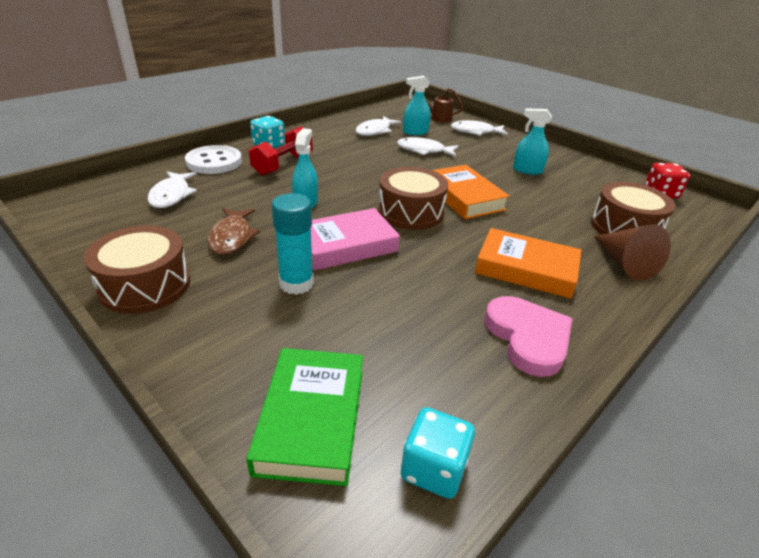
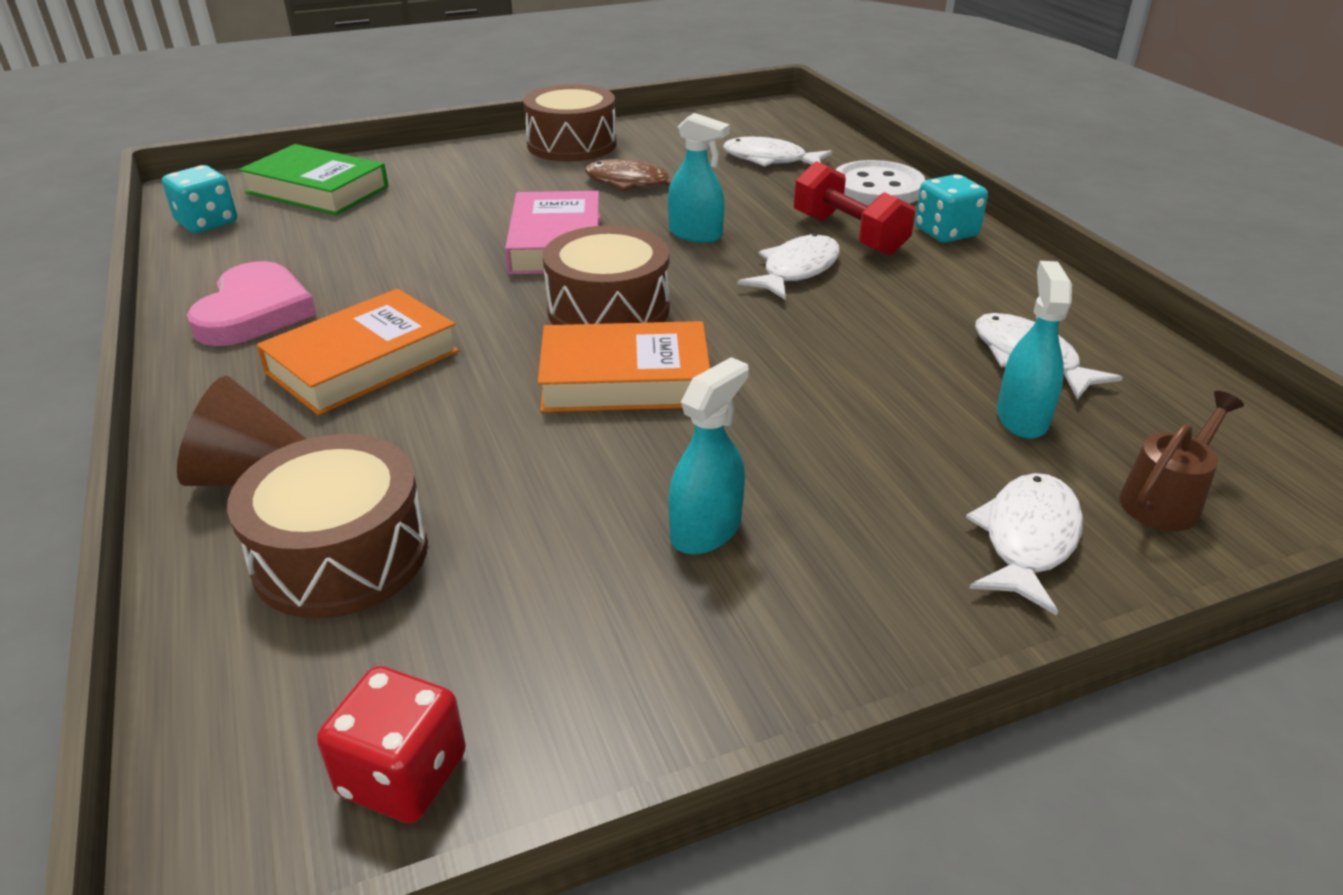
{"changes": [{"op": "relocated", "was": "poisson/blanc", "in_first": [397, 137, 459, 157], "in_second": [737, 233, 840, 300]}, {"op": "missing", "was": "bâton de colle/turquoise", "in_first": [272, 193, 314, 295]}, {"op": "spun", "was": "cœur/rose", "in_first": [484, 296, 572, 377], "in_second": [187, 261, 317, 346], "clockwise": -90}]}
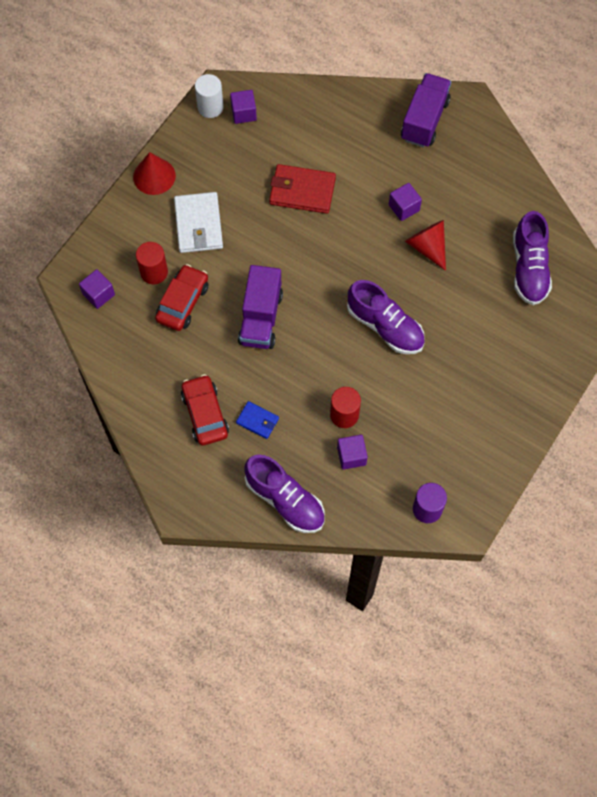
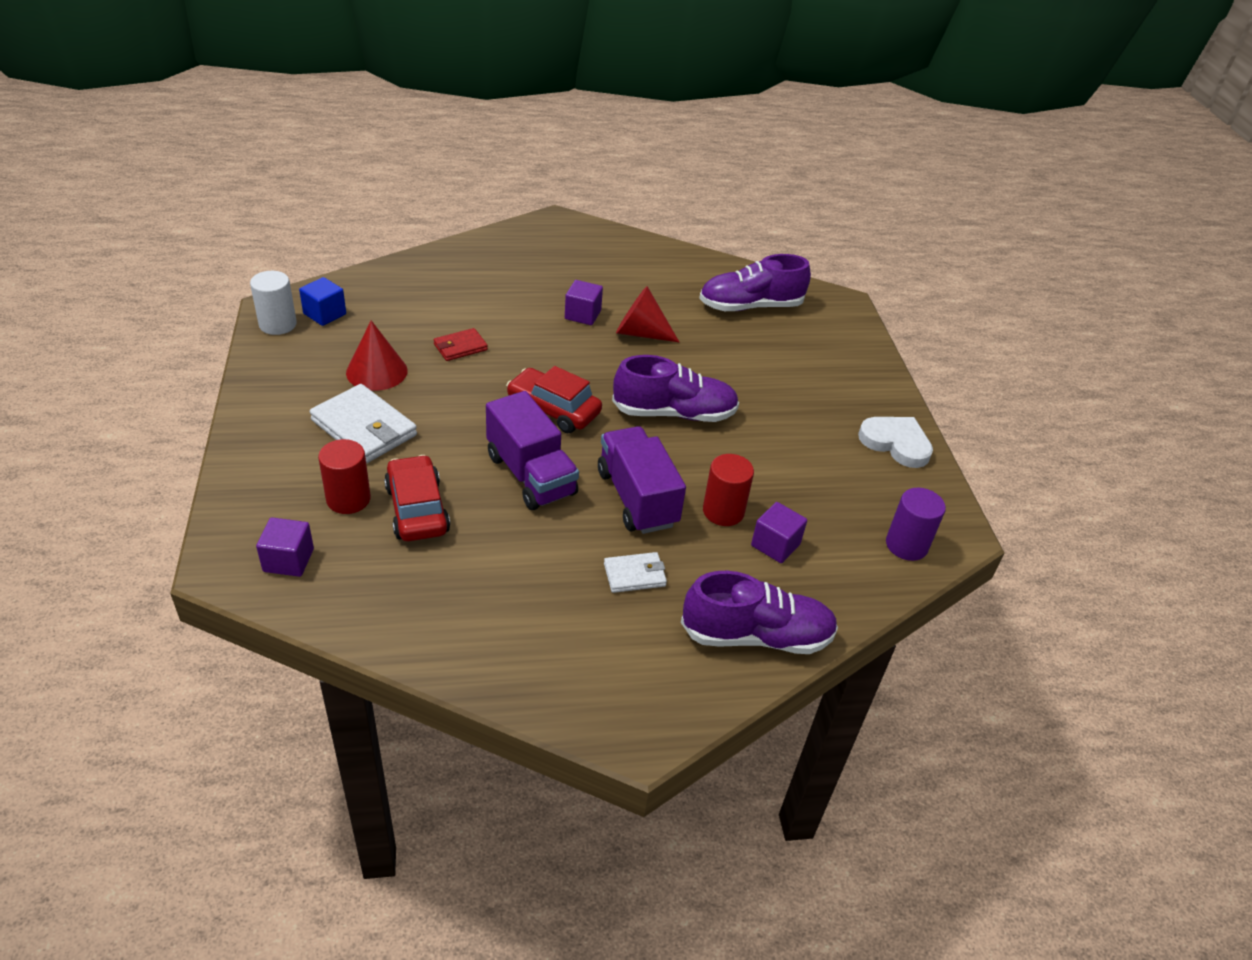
{"changes": [{"op": "relocated", "was": "camion/violet", "in_first": [401, 73, 451, 148], "in_second": [598, 426, 686, 534]}, {"op": "colour", "was": "cube/violet", "now": "cube/bleu", "in_first": [230, 90, 257, 124], "in_second": [299, 277, 346, 326]}, {"op": "relocated", "was": "cône/rouge", "in_first": [133, 152, 176, 195], "in_second": [346, 320, 407, 391]}, {"op": "size", "was": "portefeuille/rouge", "in_first": [269, 164, 336, 214], "in_second": [434, 328, 488, 361], "ratio": 0.55}, {"op": "spun", "was": "chaussure/violet", "in_first": [513, 211, 552, 305], "in_second": [699, 254, 811, 311], "clockwise": 120}, {"op": "relocated", "was": "voiture/rouge", "in_first": [181, 374, 229, 446], "in_second": [506, 366, 602, 433]}, {"op": "colour", "was": "portefeuille/bleu", "now": "portefeuille/blanc", "in_first": [236, 401, 279, 439], "in_second": [604, 552, 667, 593]}, {"op": "appeared", "now": "cœur/blanc", "in_second": [858, 417, 933, 468]}]}
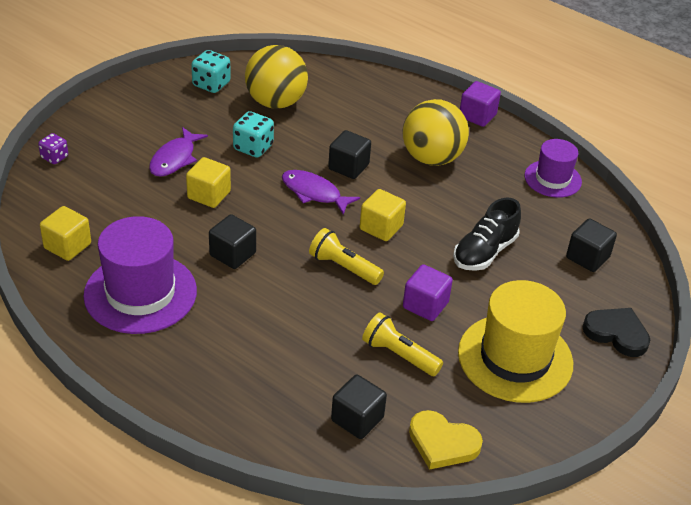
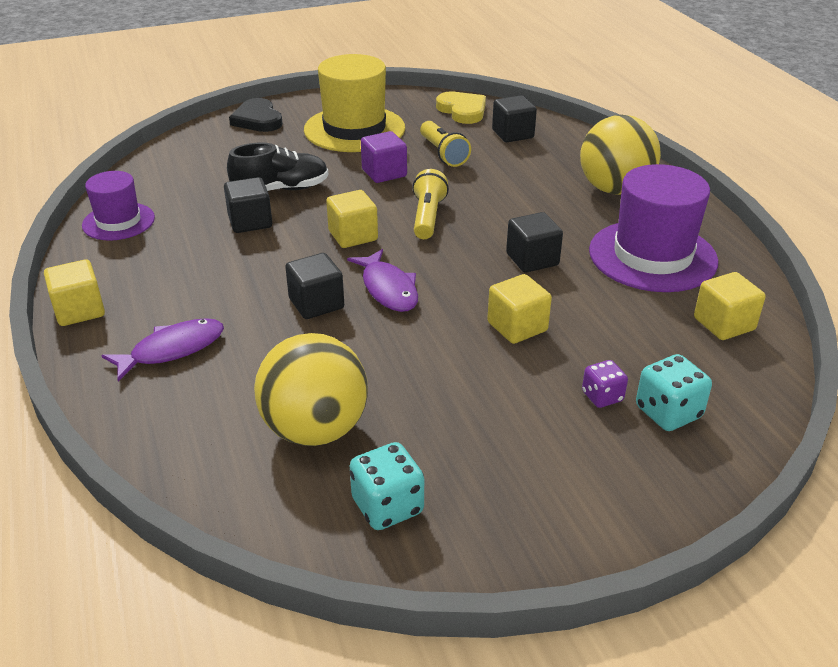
{"changes": [{"op": "colour", "was": "cube/violet", "now": "cube/jaune", "in_first": [460, 81, 501, 127], "in_second": [44, 259, 105, 326]}, {"op": "relocated", "was": "balle/jaune", "in_first": [402, 99, 469, 166], "in_second": [580, 115, 661, 195]}, {"op": "relocated", "was": "dé/turquoise", "in_first": [233, 111, 274, 158], "in_second": [636, 354, 712, 431]}, {"op": "relocated", "was": "poisson/violet", "in_first": [149, 127, 208, 177], "in_second": [102, 318, 224, 382]}, {"op": "relocated", "was": "dé/violet", "in_first": [38, 133, 68, 164], "in_second": [582, 360, 628, 408]}, {"op": "relocated", "was": "cube/noir", "in_first": [566, 218, 617, 272], "in_second": [224, 177, 272, 233]}, {"op": "spun", "was": "lampe de poche/jaune", "in_first": [309, 228, 384, 285], "in_second": [412, 169, 449, 239], "clockwise": -150}]}
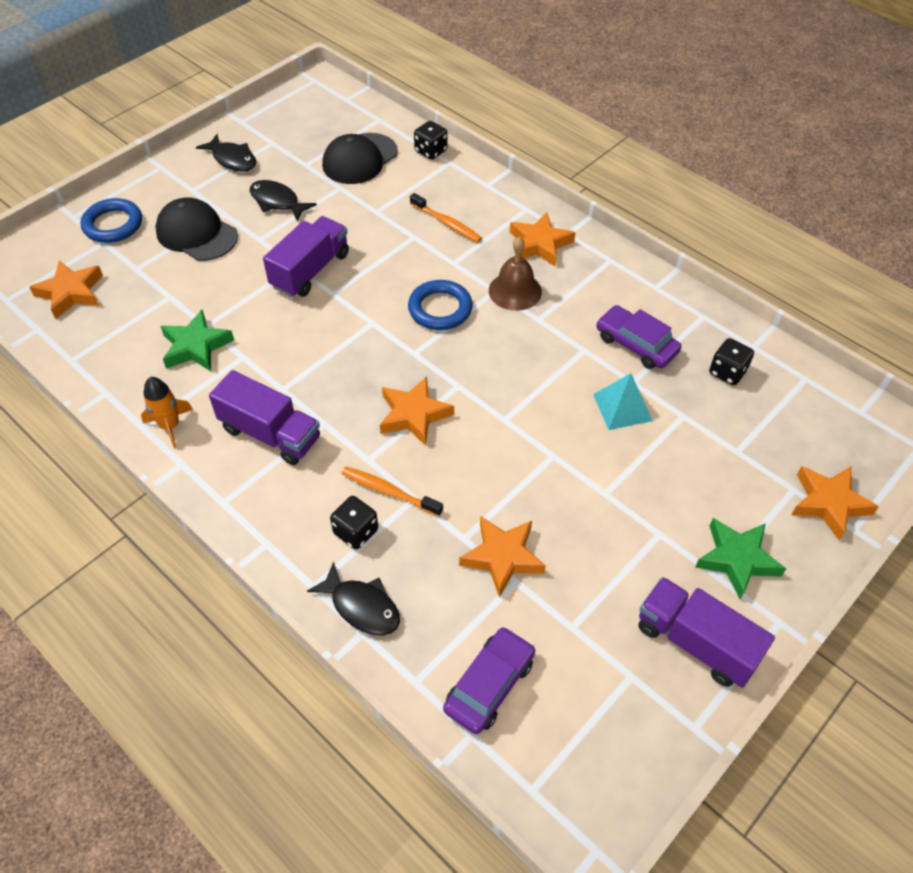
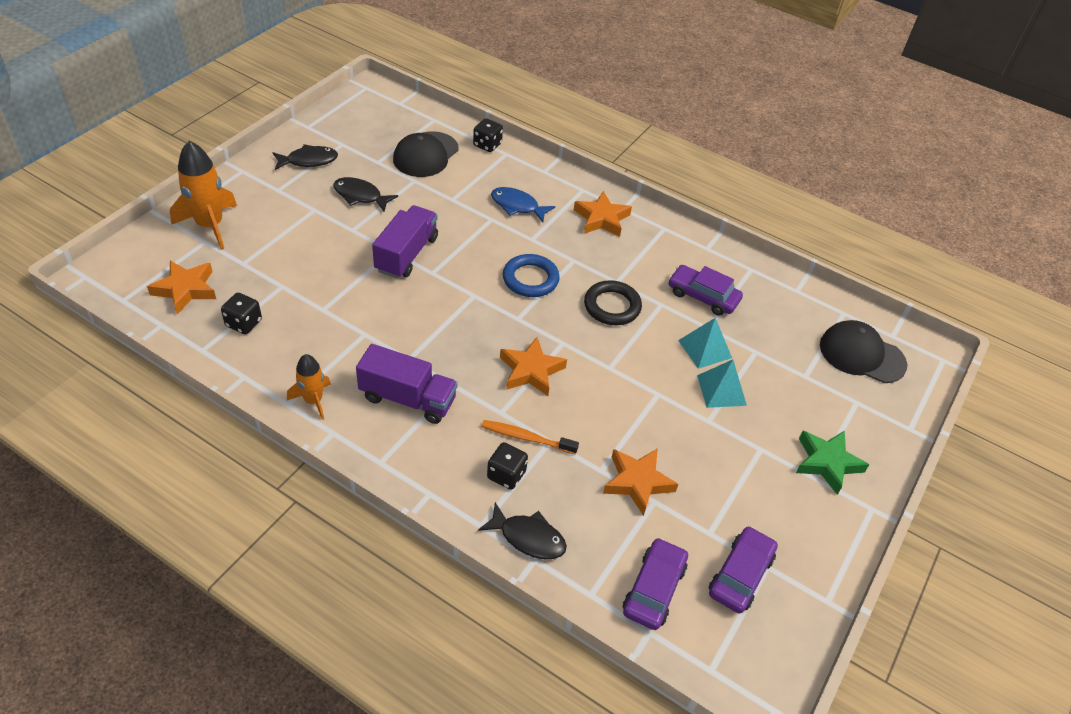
{"changes": [{"op": "spun", "was": "poisson/noir", "in_first": [196, 134, 256, 172], "in_second": [272, 144, 338, 170], "clockwise": -45}, {"op": "exchanged", "was": "brosse à dents/orange", "now": "poisson/bleu", "in_first": [410, 193, 482, 243], "in_second": [491, 187, 555, 222]}, {"op": "relocated", "was": "casquette/noir", "in_first": [155, 197, 238, 261], "in_second": [820, 320, 907, 383]}, {"op": "exchanged", "was": "anneau/bleu", "now": "fusée/orange", "in_first": [81, 198, 142, 243], "in_second": [170, 141, 237, 249]}, {"op": "missing", "was": "cloche/marron", "in_first": [489, 237, 542, 311]}, {"op": "missing", "was": "étoile/vert", "in_first": [160, 310, 234, 371]}, {"op": "relocated", "was": "dé/noir", "in_first": [709, 338, 754, 385], "in_second": [221, 293, 262, 334]}, {"op": "missing", "was": "étoile/orange", "in_first": [791, 466, 879, 541]}, {"op": "missing", "was": "camion/violet", "in_first": [638, 577, 775, 688]}, {"op": "appeared", "now": "anneau/noir", "in_second": [584, 280, 642, 325]}, {"op": "appeared", "now": "pyramide/turquoise", "in_second": [697, 359, 747, 408]}, {"op": "appeared", "now": "voiture/violet", "in_second": [709, 526, 778, 613]}]}
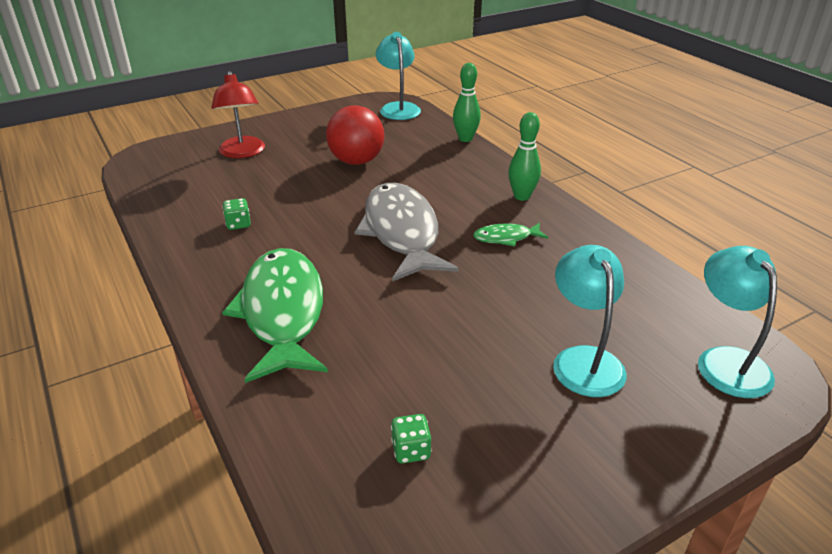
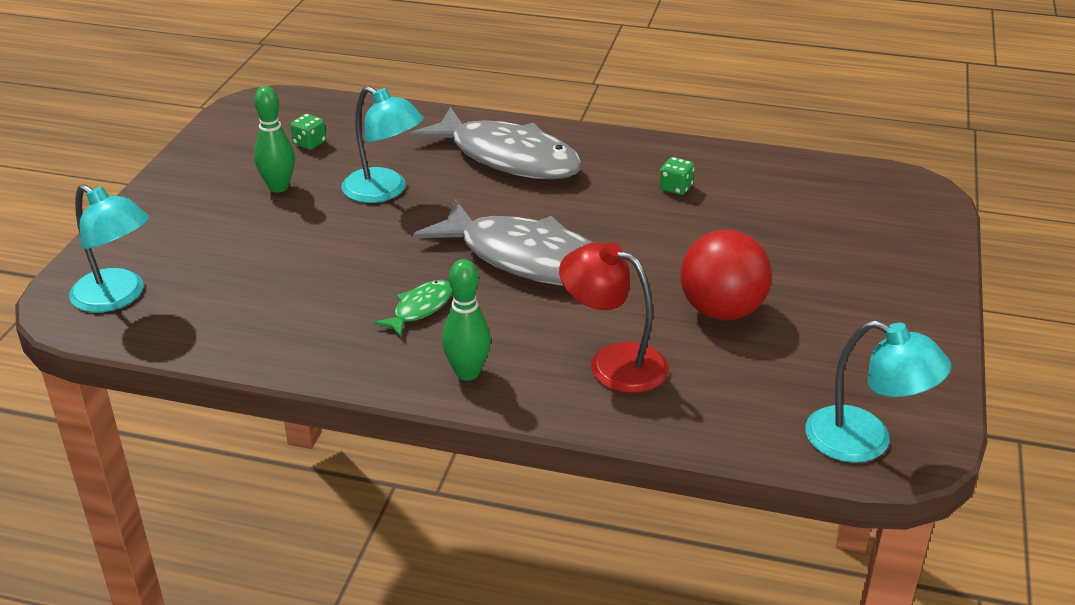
{"changes": [{"op": "relocated", "was": "quille/vert", "in_first": [453, 63, 481, 142], "in_second": [254, 86, 295, 193]}, {"op": "relocated", "was": "lampe/rouge", "in_first": [211, 71, 265, 158], "in_second": [559, 242, 669, 393]}, {"op": "relocated", "was": "lampe/turquoise", "in_first": [553, 245, 627, 397], "in_second": [341, 86, 424, 203]}, {"op": "colour", "was": "poisson/vert", "now": "poisson/gris", "in_first": [222, 248, 328, 383], "in_second": [409, 107, 583, 179]}]}
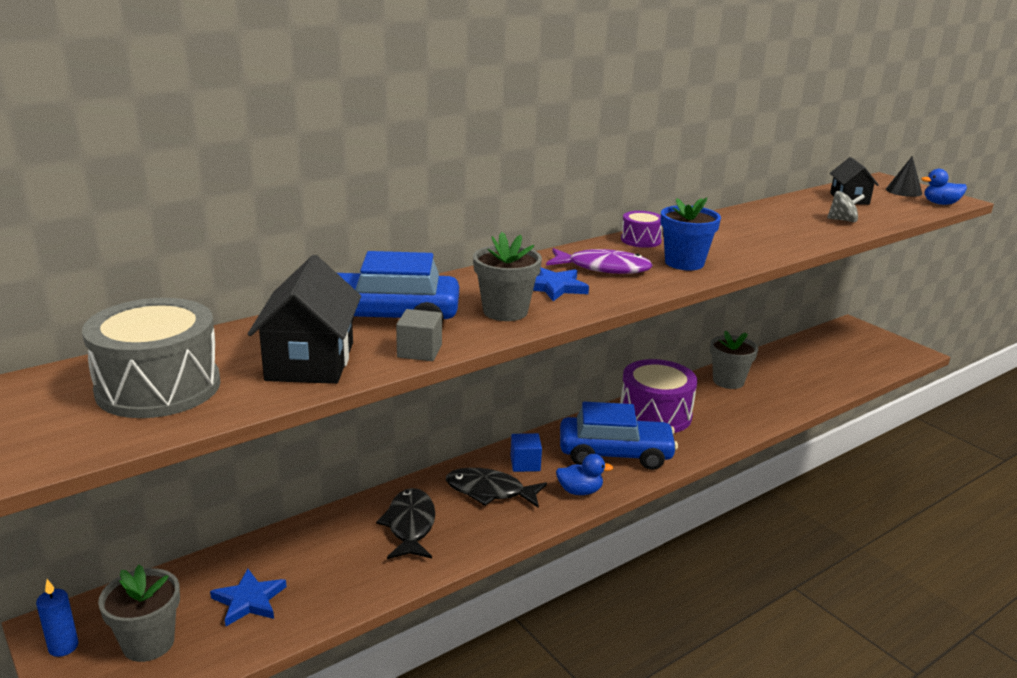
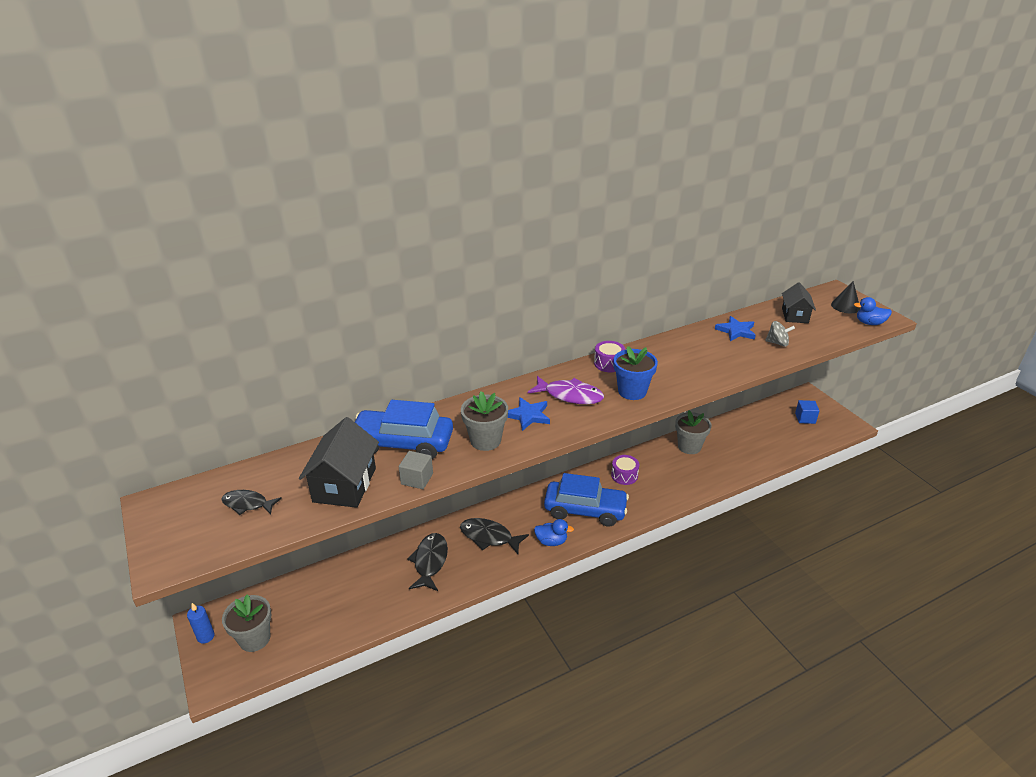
{"changes": [{"op": "exchanged", "was": "tambour/gris", "now": "poisson/noir", "in_first": [82, 298, 220, 418], "in_second": [221, 490, 282, 515]}, {"op": "size", "was": "tambour/violet", "in_first": [620, 359, 697, 433], "in_second": [611, 455, 639, 485], "ratio": 0.51}, {"op": "relocated", "was": "cube/bleu", "in_first": [511, 433, 542, 472], "in_second": [795, 400, 819, 424]}, {"op": "relocated", "was": "étoile/bleu", "in_first": [210, 569, 287, 626], "in_second": [715, 316, 756, 341]}]}
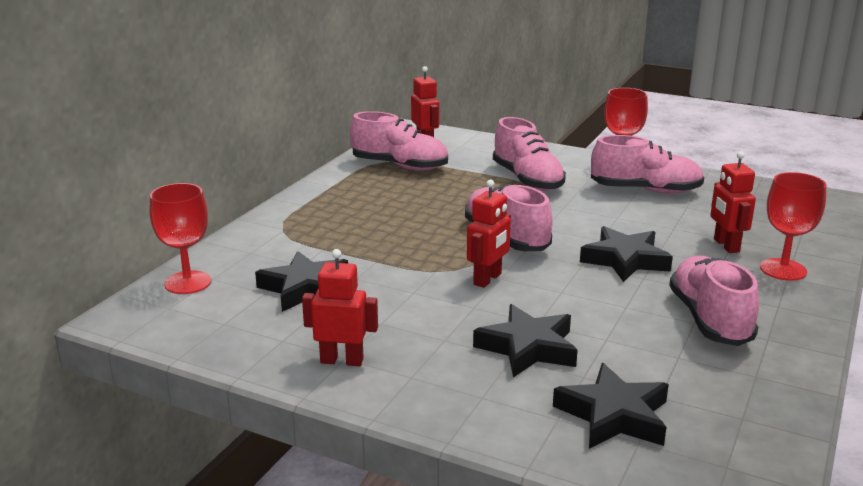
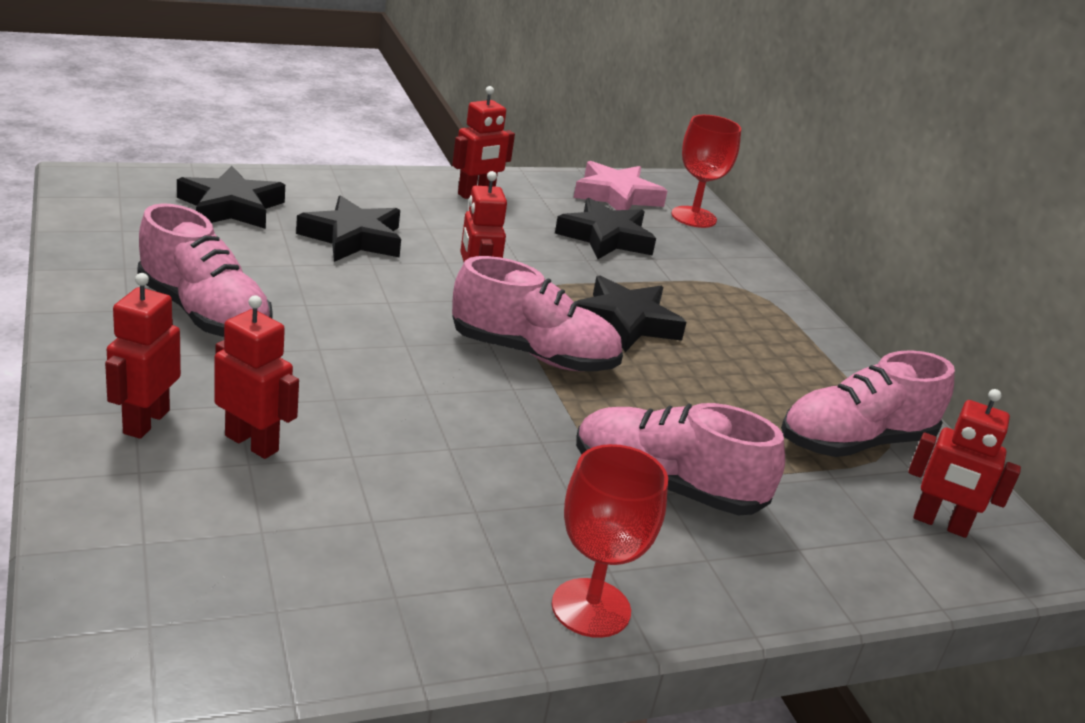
{"changes": [{"op": "missing", "was": "chaussure/rose", "in_first": [591, 135, 704, 194]}, {"op": "exchanged", "was": "verre à pied/rouge", "now": "robot/rouge", "in_first": [760, 172, 826, 281], "in_second": [105, 273, 181, 439]}, {"op": "relocated", "was": "étoile/noir", "in_first": [580, 226, 673, 282], "in_second": [578, 275, 687, 352]}, {"op": "appeared", "now": "étoile/rose", "in_second": [574, 161, 667, 210]}]}
